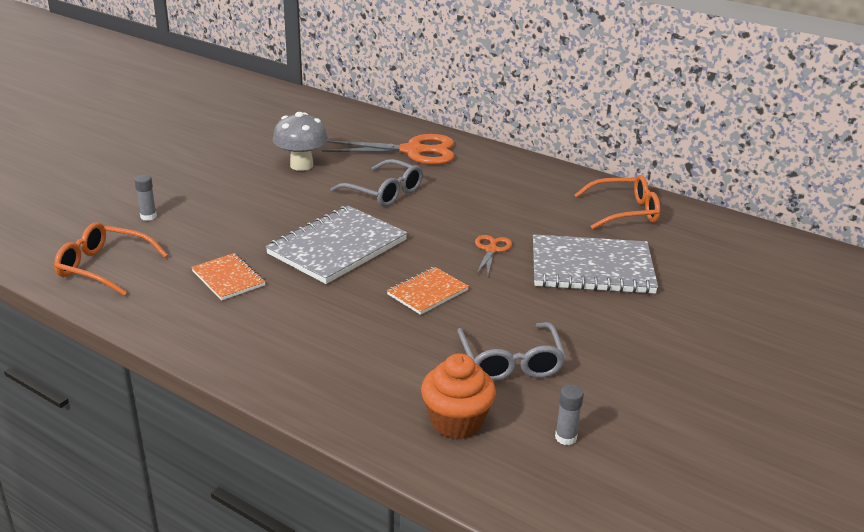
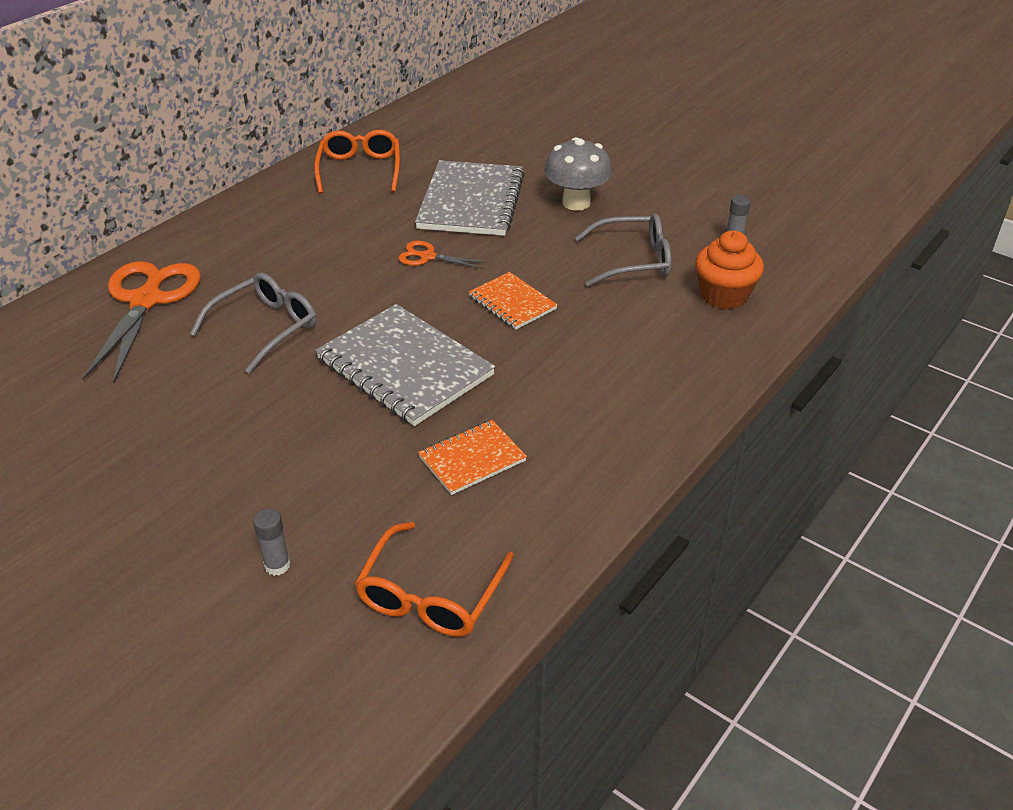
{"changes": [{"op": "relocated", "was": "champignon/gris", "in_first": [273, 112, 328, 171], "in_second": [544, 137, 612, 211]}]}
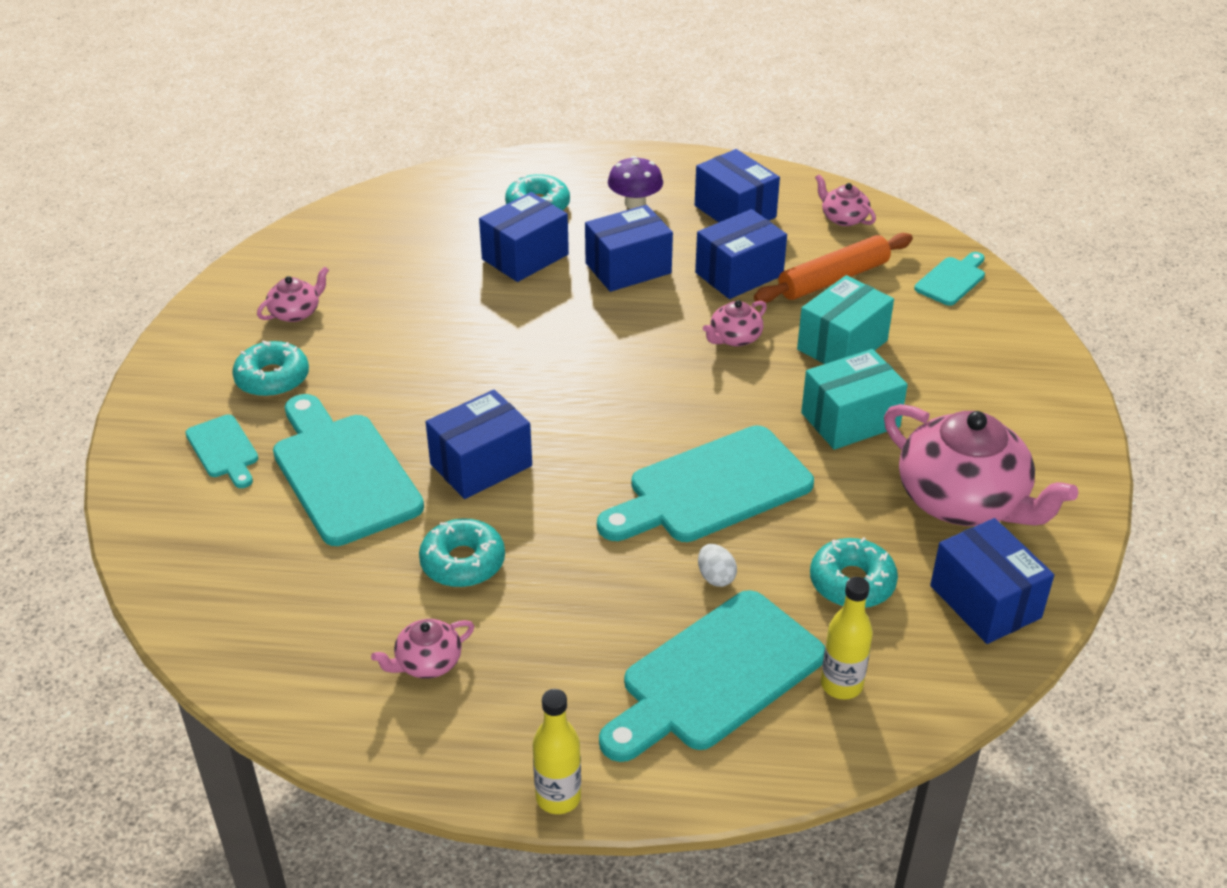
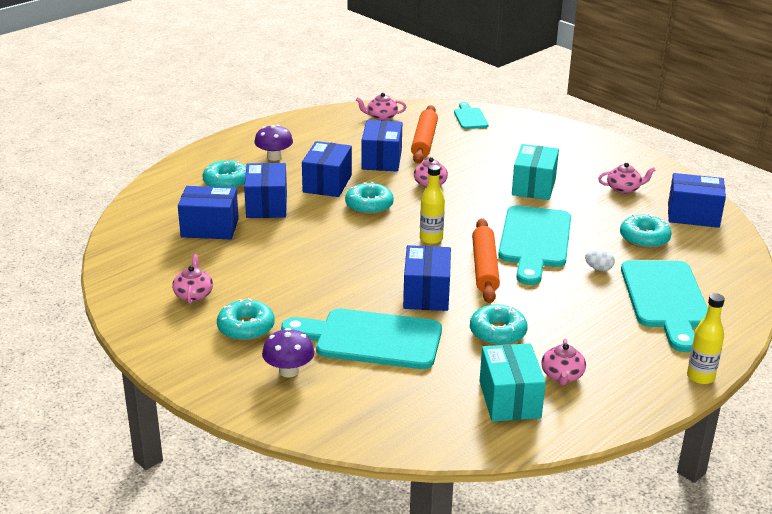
{"changes": [{"op": "relocated", "was": "boîte/bleu", "in_first": [695, 149, 780, 222], "in_second": [178, 186, 239, 239]}, {"op": "relocated", "was": "boîte/turquoise", "in_first": [797, 275, 894, 364], "in_second": [480, 343, 546, 422]}, {"op": "size", "was": "théière/rose", "in_first": [884, 404, 1078, 526], "in_second": [598, 163, 656, 194], "ratio": 0.46}, {"op": "exchanged", "was": "planche à découper/turquoise", "now": "champignon/violet", "in_first": [185, 415, 258, 488], "in_second": [262, 328, 315, 377]}, {"op": "relocated", "was": "bouteille/jaune", "in_first": [821, 577, 873, 699], "in_second": [420, 165, 445, 244]}, {"op": "appeared", "now": "beignet/turquoise", "in_second": [345, 182, 394, 215]}, {"op": "appeared", "now": "rouleau à pâtisserie/orange", "in_second": [472, 218, 500, 303]}]}
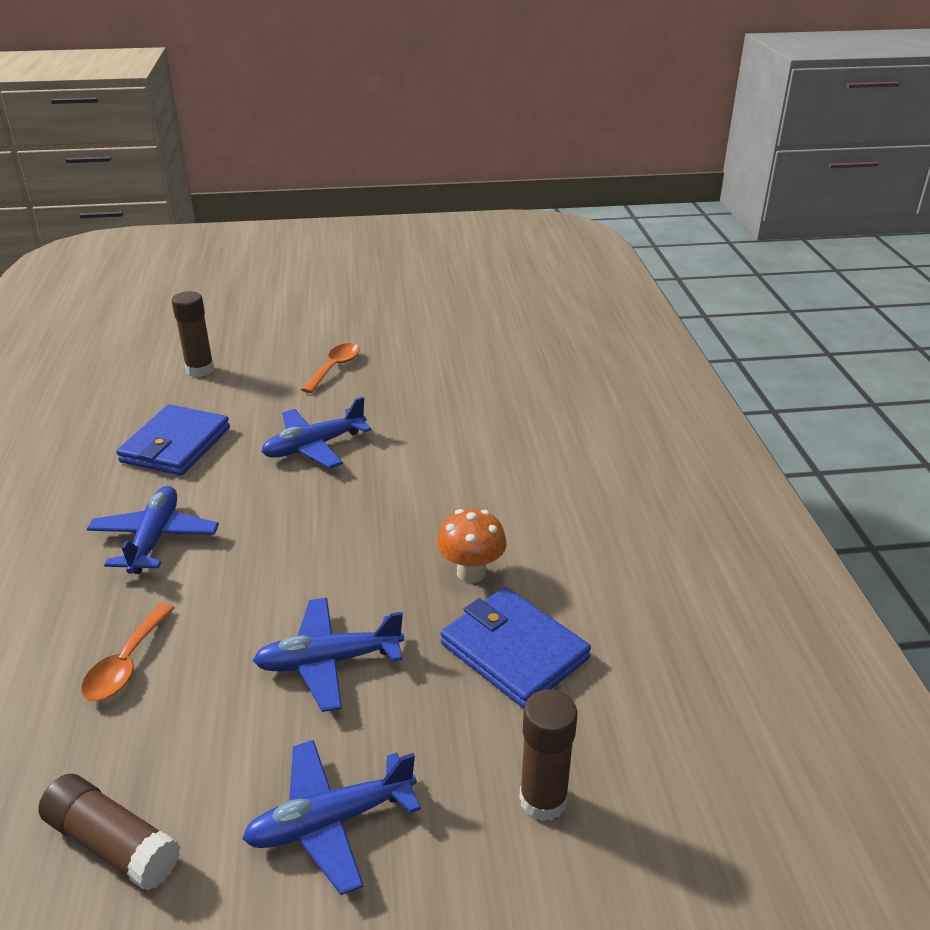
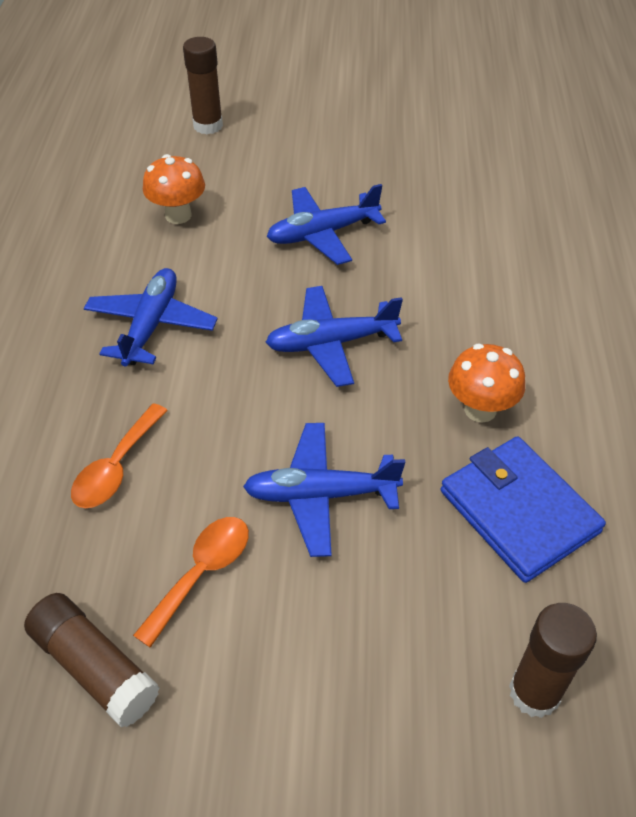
{"changes": [{"op": "relocated", "was": "cuillère/orange", "in_first": [301, 343, 360, 393], "in_second": [133, 517, 249, 648]}, {"op": "exchanged", "was": "portefeuille/bleu", "now": "champignon/orange", "in_first": [116, 404, 230, 476], "in_second": [143, 154, 205, 224]}, {"op": "relocated", "was": "avion/bleu", "in_first": [242, 740, 421, 895], "in_second": [265, 286, 403, 387]}]}
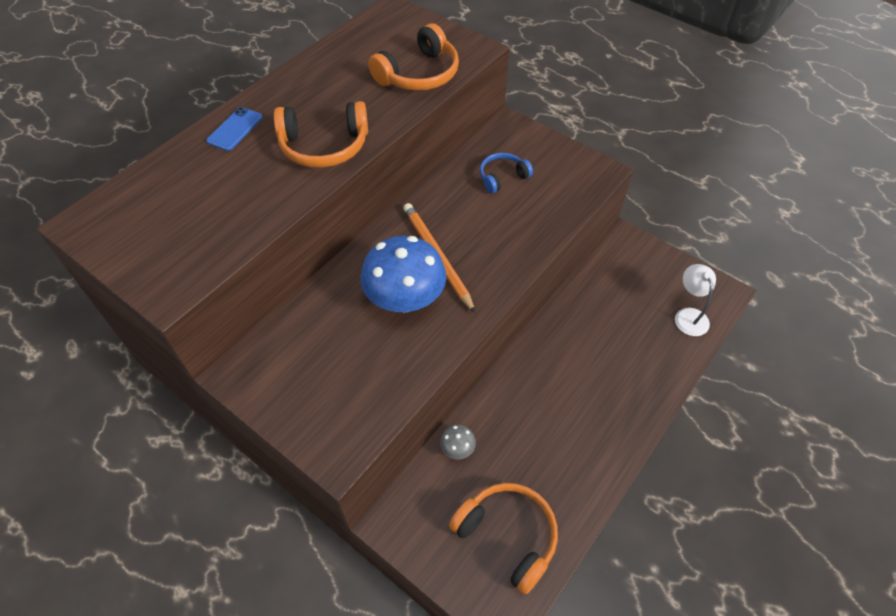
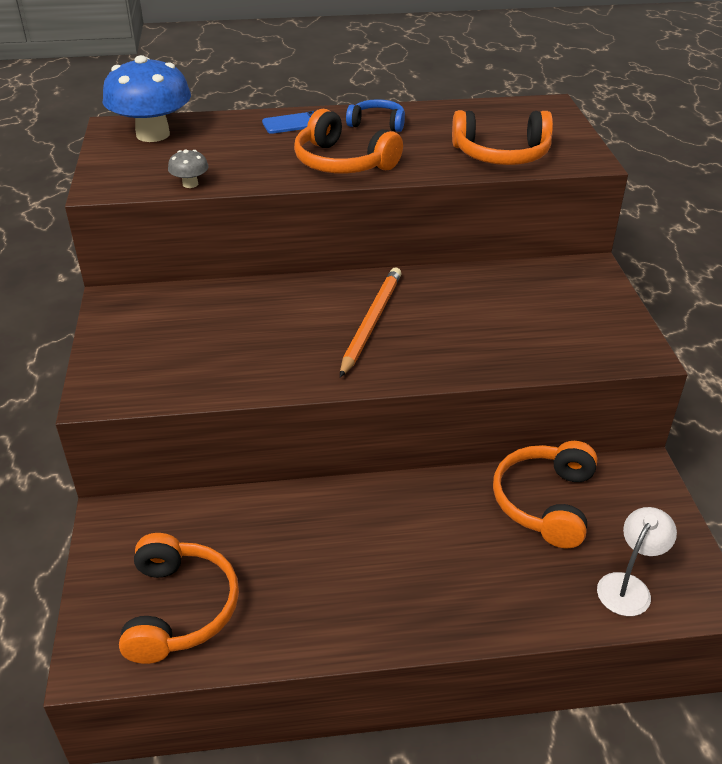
{"changes": [{"op": "relocated", "was": "casque audio/bleu", "in_first": [480, 153, 533, 193], "in_second": [346, 99, 405, 132]}, {"op": "relocated", "was": "champignon/bleu", "in_first": [361, 236, 446, 313], "in_second": [103, 55, 191, 142]}, {"op": "relocated", "was": "champignon/gris", "in_first": [440, 425, 476, 460], "in_second": [168, 150, 209, 188]}, {"op": "appeared", "now": "casque audio/orange", "in_second": [493, 441, 597, 548]}]}
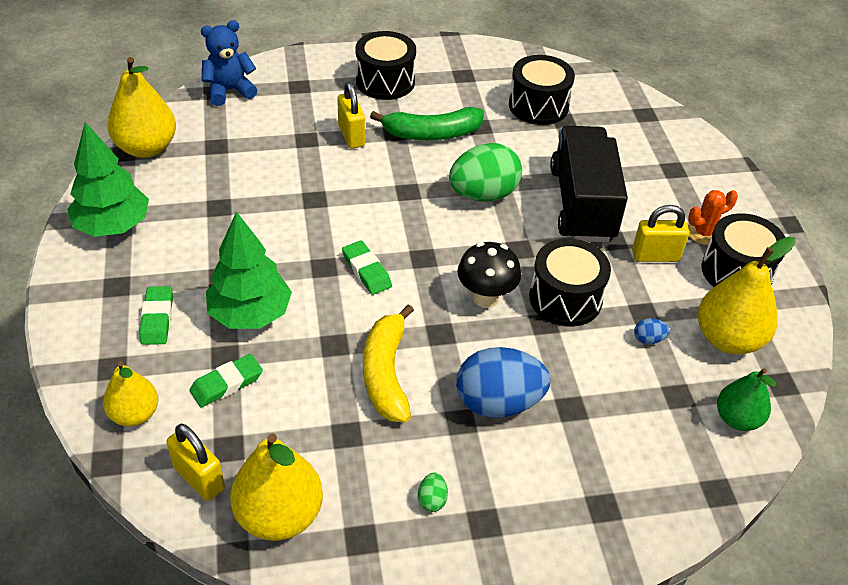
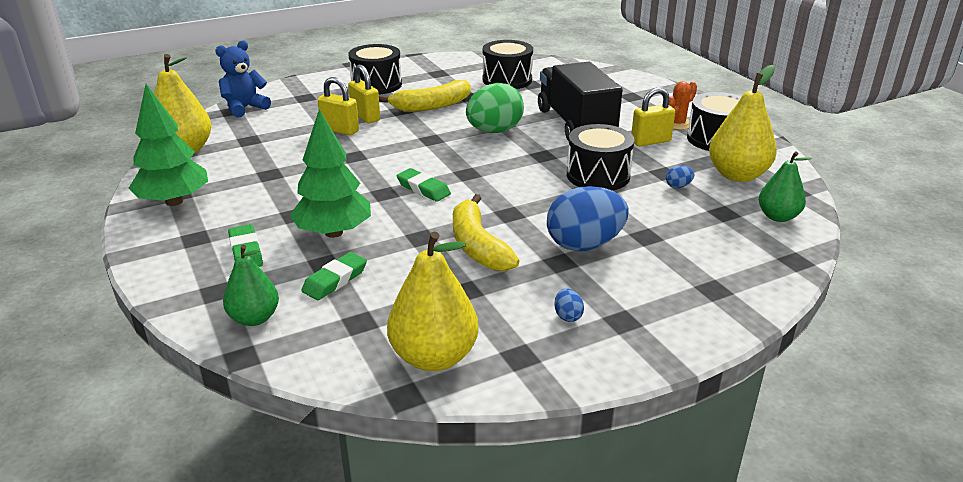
{"changes": [{"op": "colour", "was": "banane/vert", "now": "banane/jaune", "in_first": [370, 107, 484, 140], "in_second": [379, 80, 471, 112]}, {"op": "missing", "was": "champignon/noir", "in_first": [457, 242, 521, 308]}, {"op": "colour", "was": "poire/jaune", "now": "poire/vert", "in_first": [103, 361, 158, 427], "in_second": [223, 245, 279, 326]}, {"op": "relocated", "was": "cadenas/jaune", "in_first": [166, 424, 225, 501], "in_second": [317, 77, 359, 135]}, {"op": "colour", "was": "œuf/vert", "now": "œuf/bleu", "in_first": [418, 473, 448, 512], "in_second": [554, 289, 584, 322]}]}
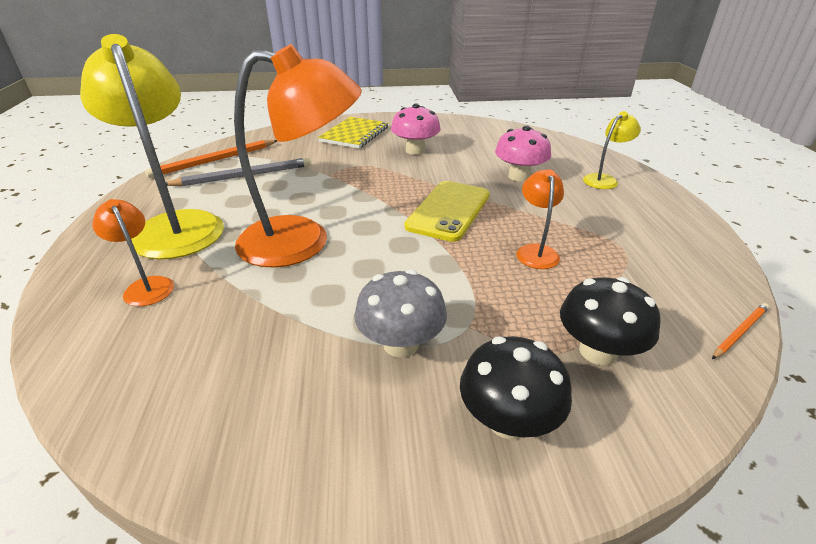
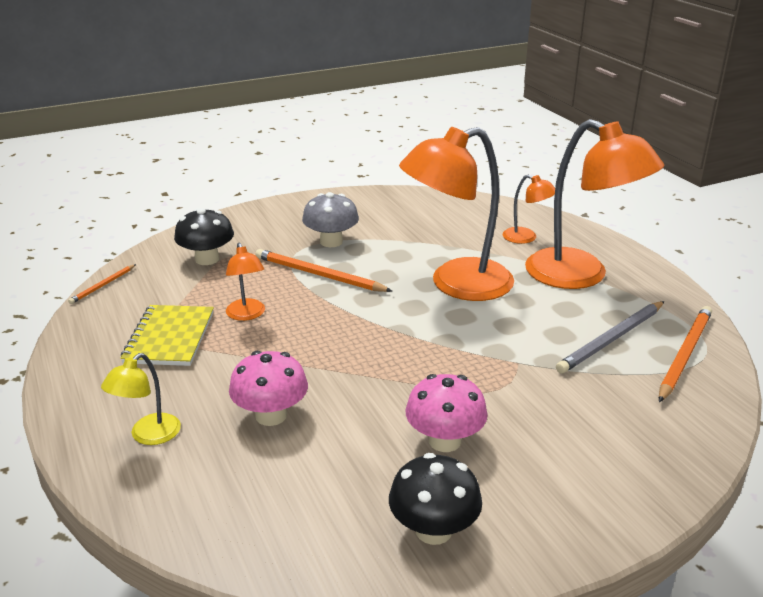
{"changes": [{"op": "colour", "was": "lampe/jaune", "now": "lampe/orange", "in_first": [80, 34, 224, 259], "in_second": [525, 119, 664, 289]}, {"op": "relocated", "was": "carnet/jaune", "in_first": [318, 117, 388, 149], "in_second": [120, 305, 214, 366]}, {"op": "missing", "was": "téléphone/jaune", "in_first": [405, 181, 489, 242]}, {"op": "relocated", "was": "champignon/noir", "in_first": [460, 336, 572, 440], "in_second": [389, 453, 482, 545]}, {"op": "appeared", "now": "crayon/orange", "in_second": [255, 249, 392, 292]}]}
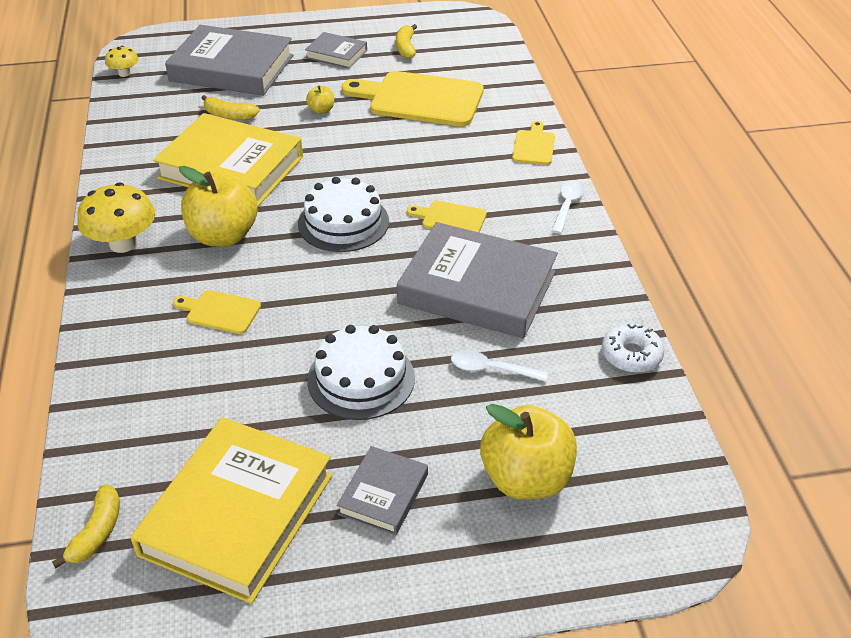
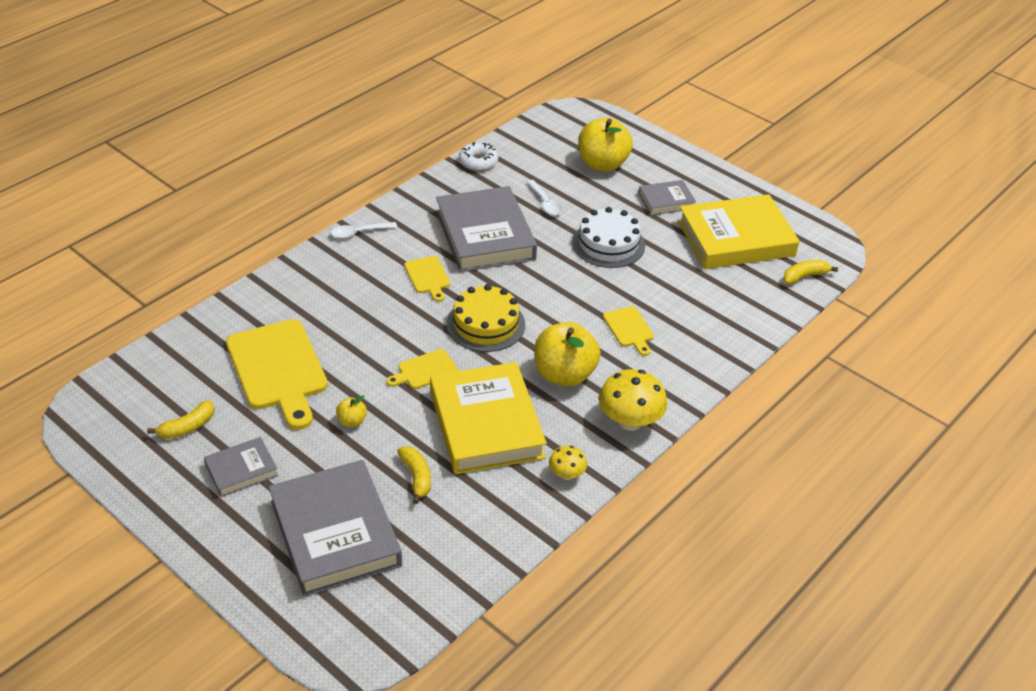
{"changes": [{"op": "spun", "was": "livre/gris", "in_first": [305, 32, 367, 69], "in_second": [204, 437, 278, 497], "clockwise": 75}, {"op": "relocated", "was": "champignon/jaune", "in_first": [105, 46, 138, 77], "in_second": [549, 446, 587, 480]}, {"op": "relocated", "was": "planche à découper/jaune", "in_first": [512, 121, 555, 165], "in_second": [386, 349, 458, 389]}, {"op": "colour", "was": "gâteau/blanc", "now": "gâteau/jaune", "in_first": [298, 177, 389, 252], "in_second": [447, 284, 525, 352]}]}
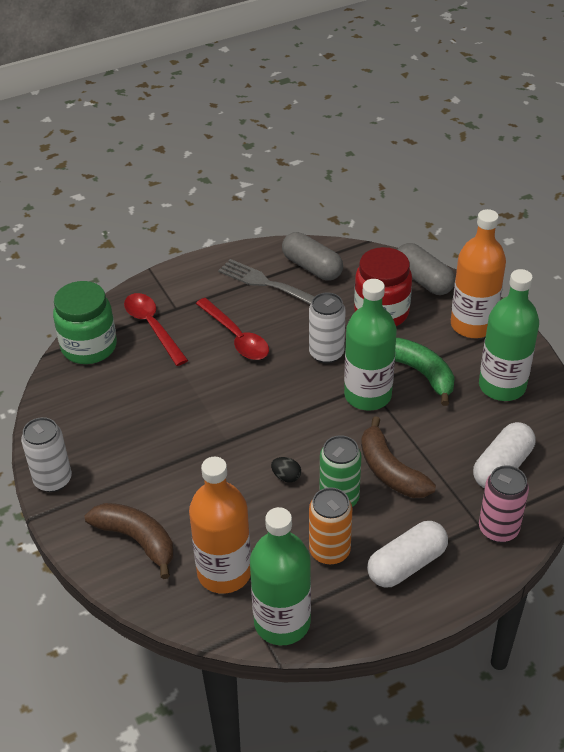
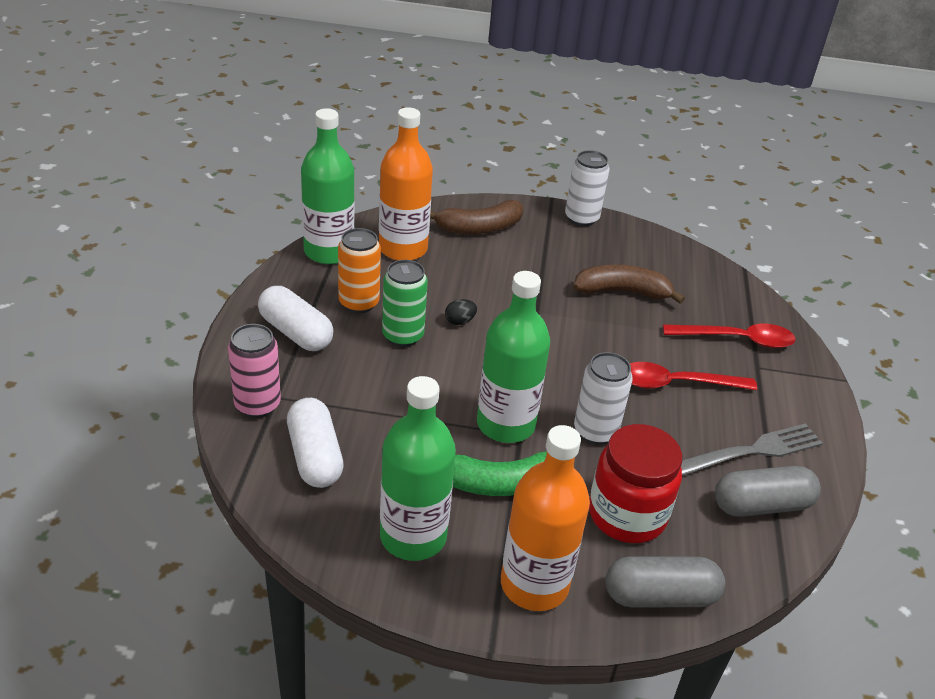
{"changes": [{"op": "missing", "was": "bocal/vert", "in_first": [53, 281, 117, 364]}, {"op": "relocated", "was": "banane/marron", "in_first": [361, 416, 436, 498], "in_second": [574, 265, 685, 304]}, {"op": "spun", "was": "gélule/blanc", "in_first": [367, 521, 448, 587], "in_second": [258, 286, 334, 351], "clockwise": -45}]}
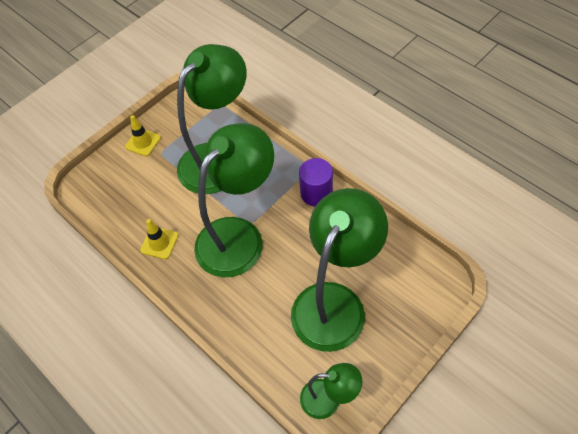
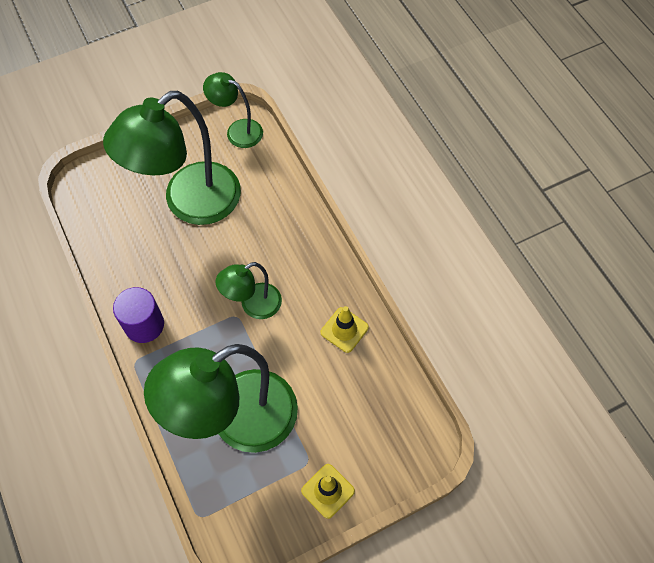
{"changes": [{"op": "size", "was": "lampe/vert", "in_first": [194, 123, 274, 277], "in_second": [216, 262, 282, 319], "ratio": 0.5}]}
